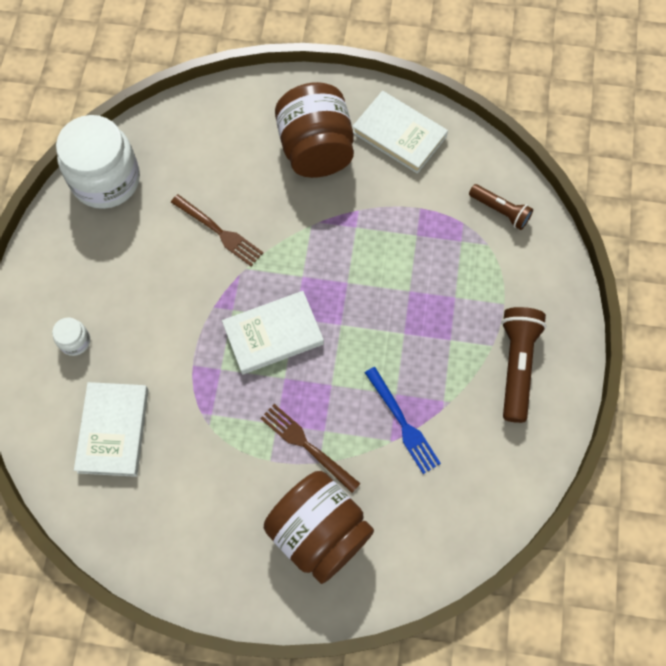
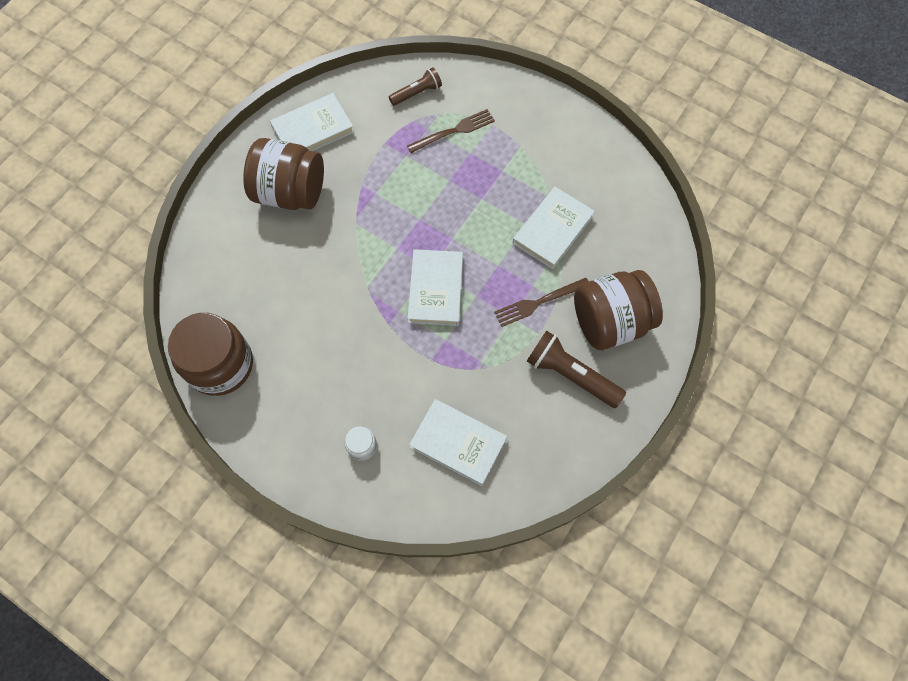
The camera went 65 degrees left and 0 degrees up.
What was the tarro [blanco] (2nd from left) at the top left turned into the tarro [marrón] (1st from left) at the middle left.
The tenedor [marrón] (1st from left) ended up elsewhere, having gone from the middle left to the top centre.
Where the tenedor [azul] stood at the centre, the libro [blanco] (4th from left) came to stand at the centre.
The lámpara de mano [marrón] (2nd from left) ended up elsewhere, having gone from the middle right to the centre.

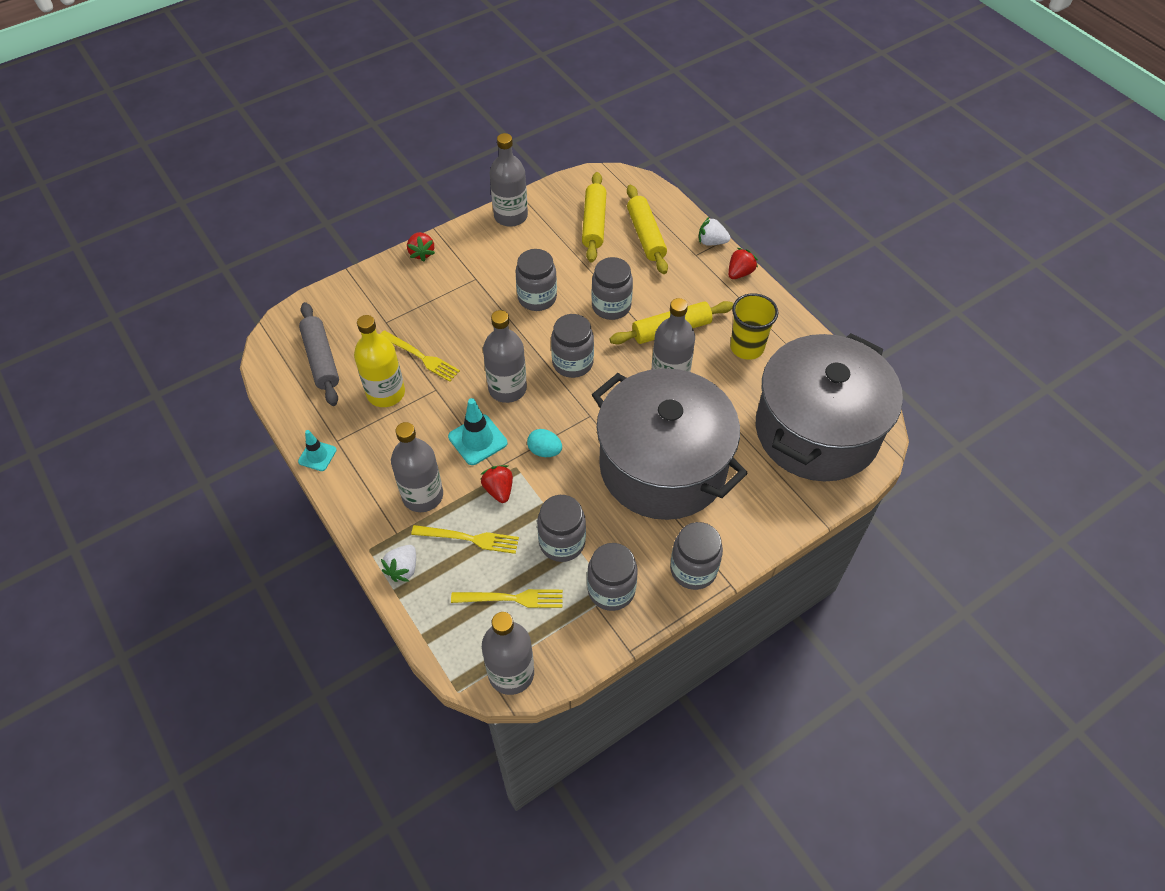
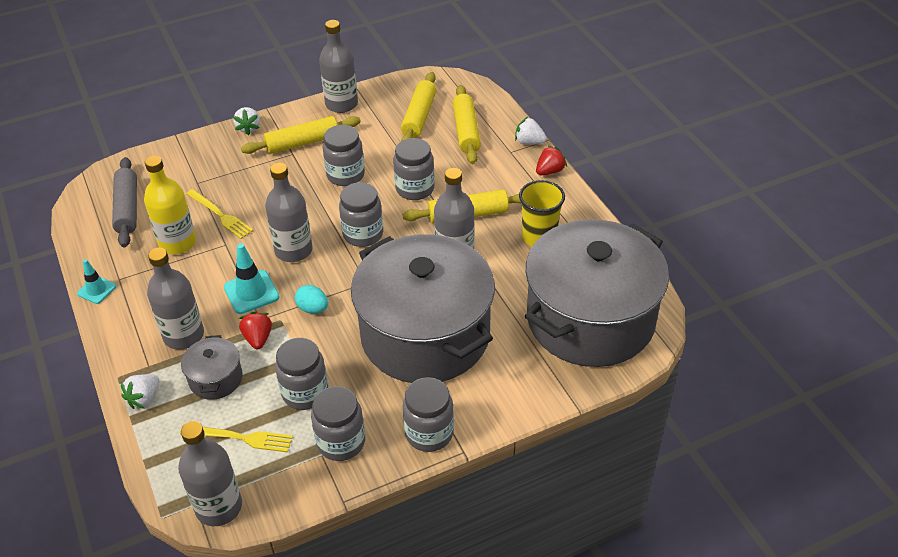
The camera went 10 degrees right and 10 degrees down.
What was the fresa [rojo] (1st from left) at the top centre turned into the fresa [blanco] (2nd from left) at the top left.
Where the tenedor [amarillo] (2nd from left) stood at the centre, the olla [gris] (1st from left) came to stand at the middle left.
The second view gained the rodillo [amarillo] (1st from left) at the top centre.

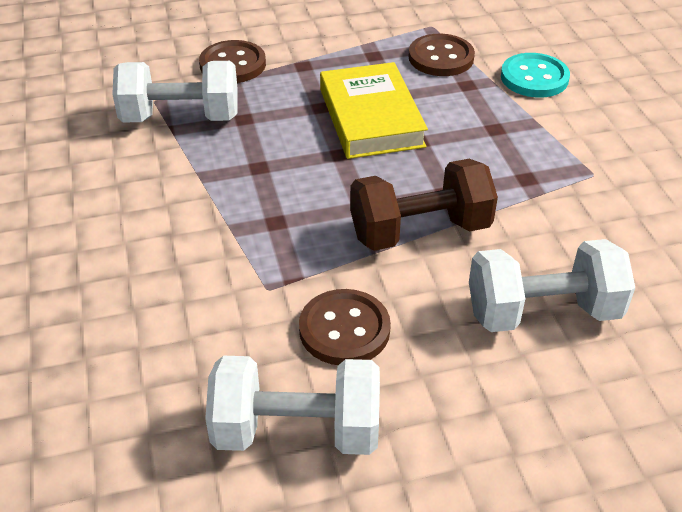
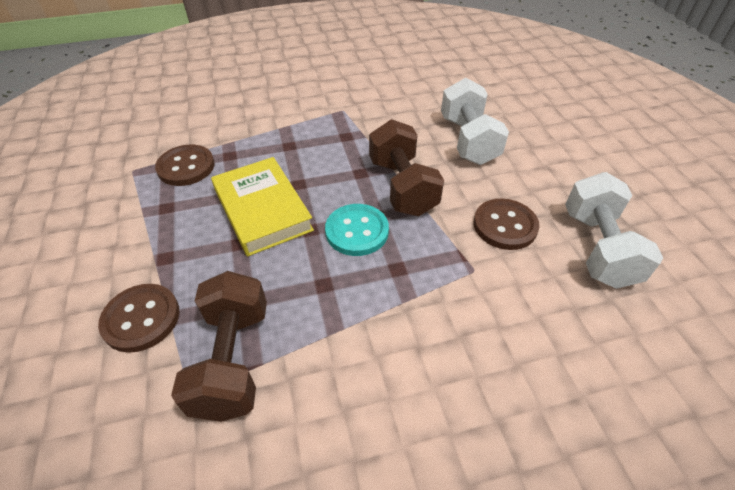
The camera went 90 degrees left and 5 degrees up.
What was the mancuerna [blanco] (1st from left) at the top left turned into the mancuerna [marrón] (1st from left) at the bottom left.
The libro [amarillo] at the top centre ended up facing another way, 75 degrees clockwise from before.
The botón [turquesa] ended up elsewhere, having gone from the top right to the centre.

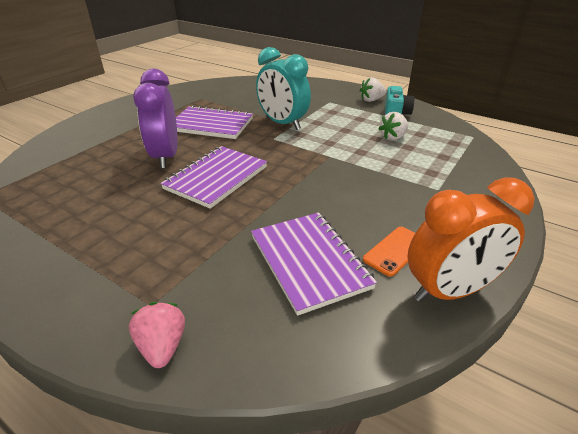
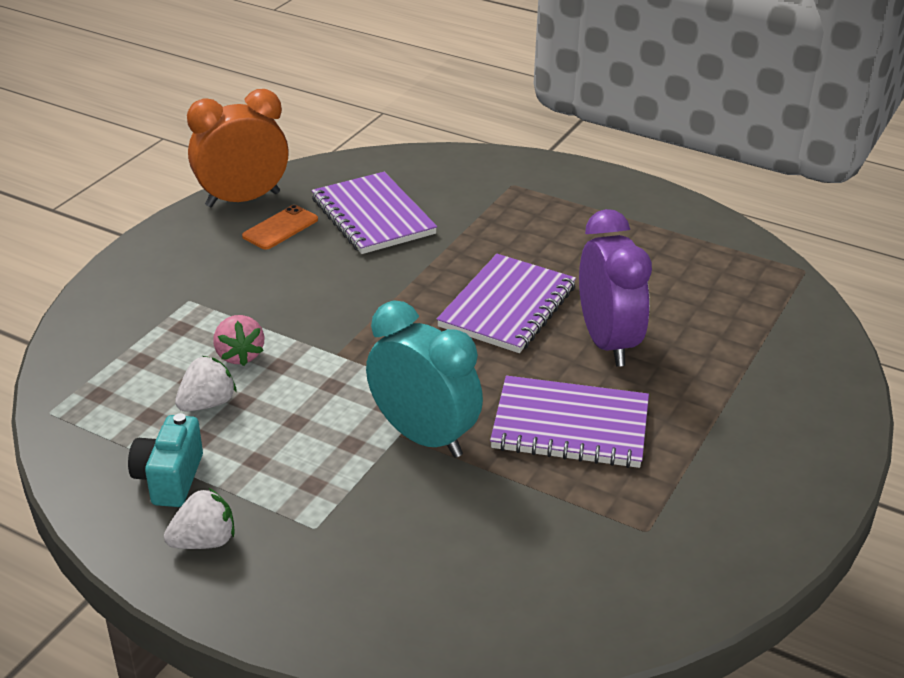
The camera went 175 degrees right and 0 degrees up.
The fresa [rosa] ended up elsewhere, having gone from the bottom left to the middle left.

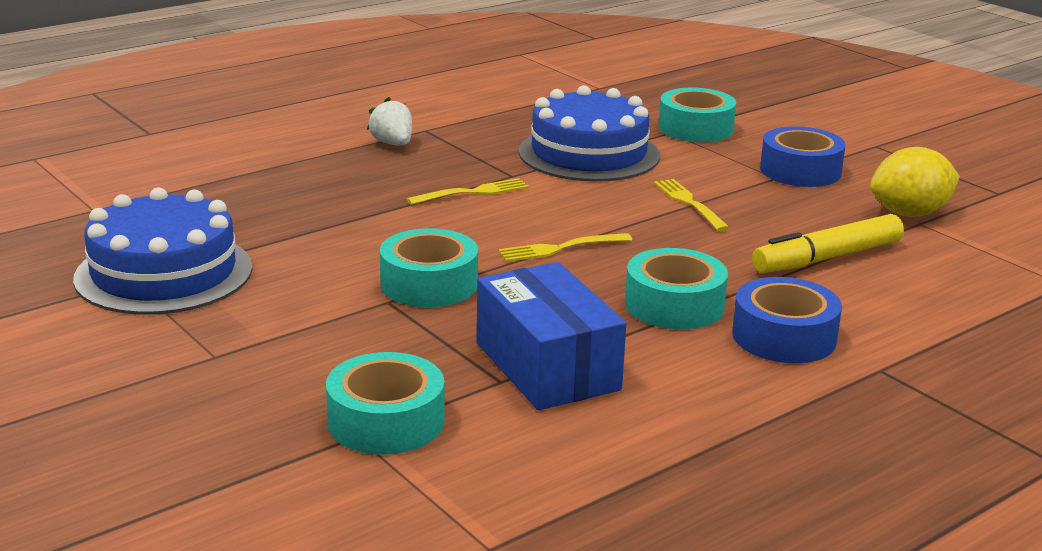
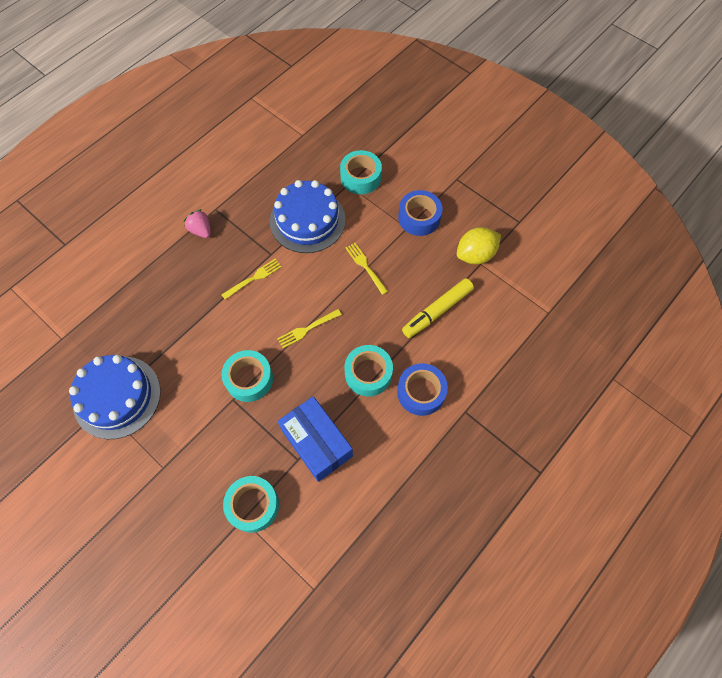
The camera went 10 degrees left and 40 degrees up.
What was the fresa [blanco] at the top centre turned into the fresa [rosa] at the top left.

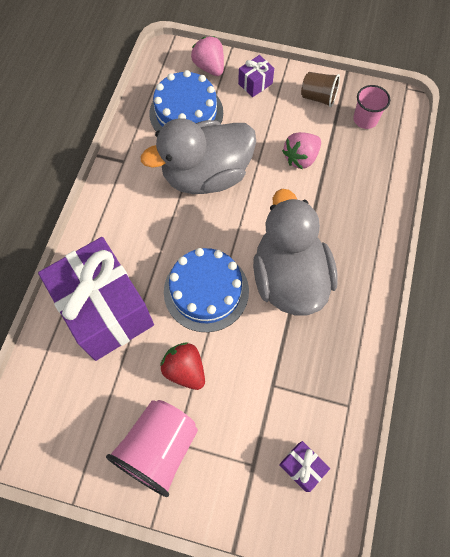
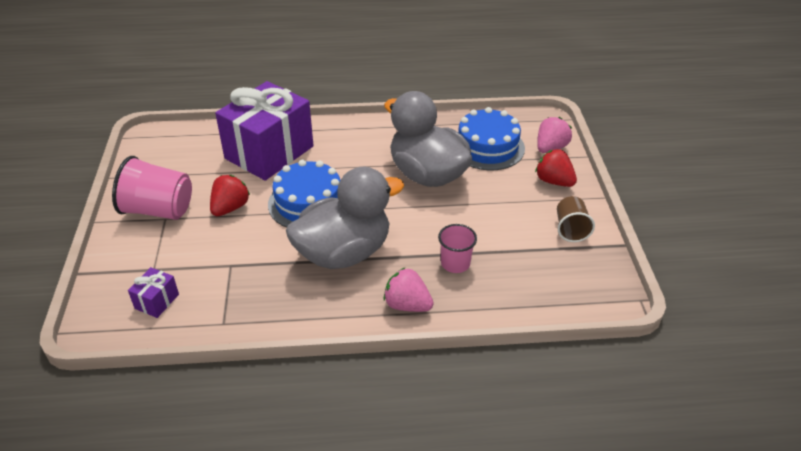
The camera went 70 degrees right and 25 degrees down.
Where the regalo [morado] (2nd from left) stood at the top centre, the fresa [rojo] (2nd from left) came to stand at the middle right.
The fresa [rosa] (2nd from left in the first image) ended up elsewhere, having gone from the top right to the centre.
The vaso [rosa] (2nd from left) ended up elsewhere, having gone from the top right to the centre.

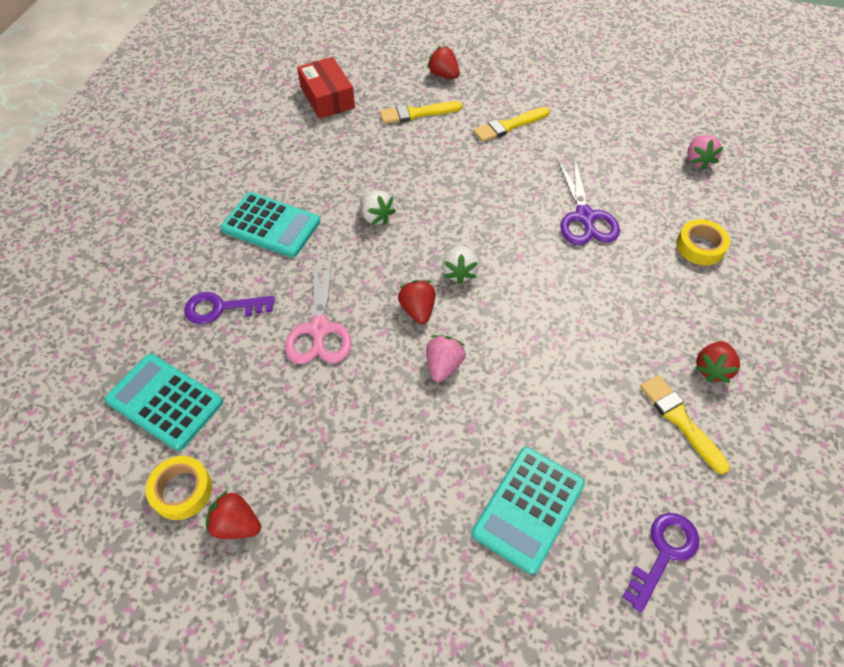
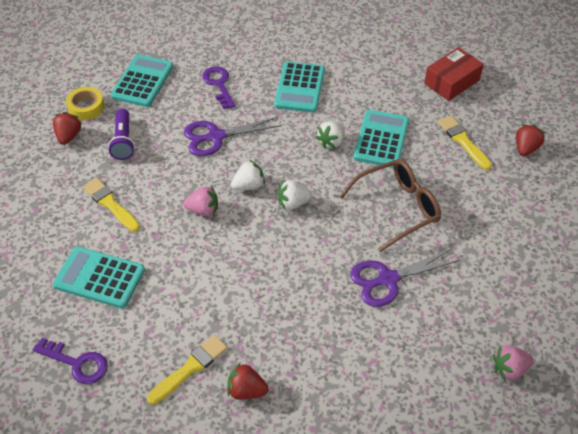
The camera went 75 degrees right and 5 degrees down.
What was the tijeras [rosa] at the centre turned into the tijeras [morado] (1st from left) at the top centre.
What was the fresa [rojo] (2nd from left) at the centre turned into the fresa [blanco] (1st from left) at the centre.
The pincel [amarillo] (2nd from left in the first image) ended up elsewhere, having gone from the top centre to the middle left.
The second view lost the cinta adhesiva [amarillo] (2nd from left) at the middle right.
The second view gained the lámpara de mano [morado] at the top left.
The second view gained the gafas [marrón] at the middle right.
The second view gained the calculadora [turquesa] (4th from left) at the top centre.

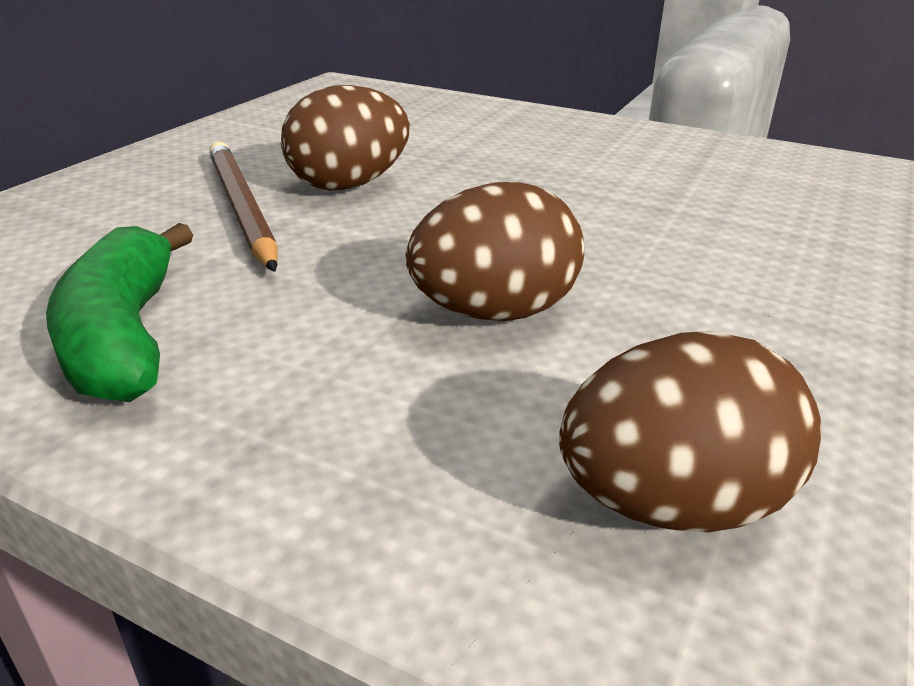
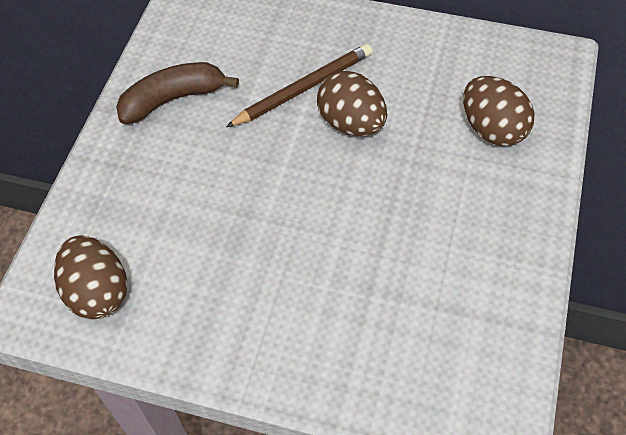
The camera went 80 degrees right and 25 degrees up.
What was the plátano [verde] at the middle left turned into the plátano [marrón] at the top left.
The huevo [marrón] (2nd from left in the first image) ended up elsewhere, having gone from the centre to the top right.

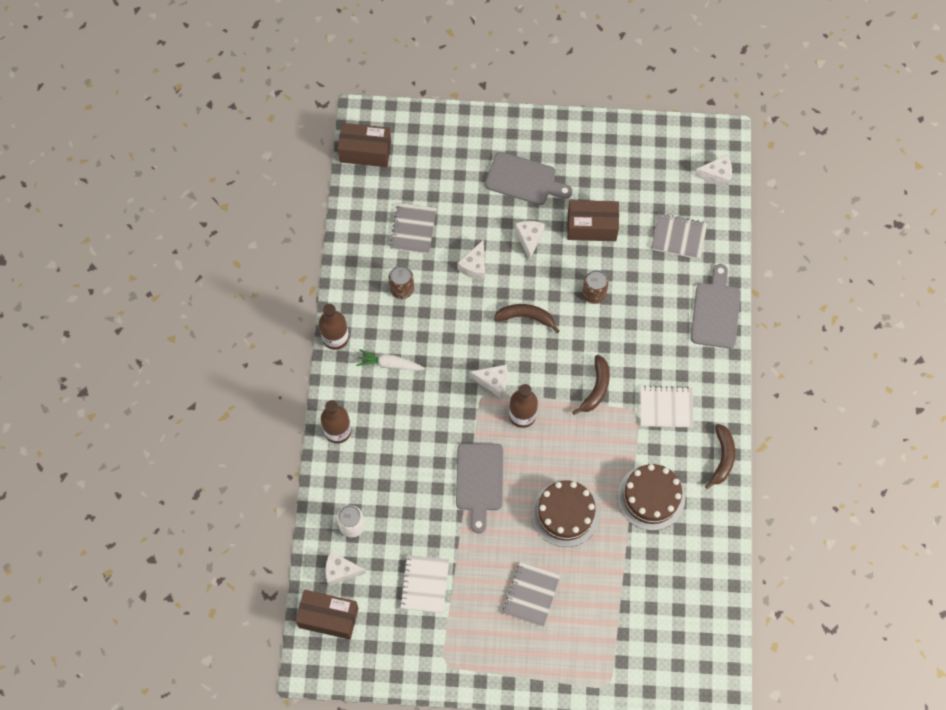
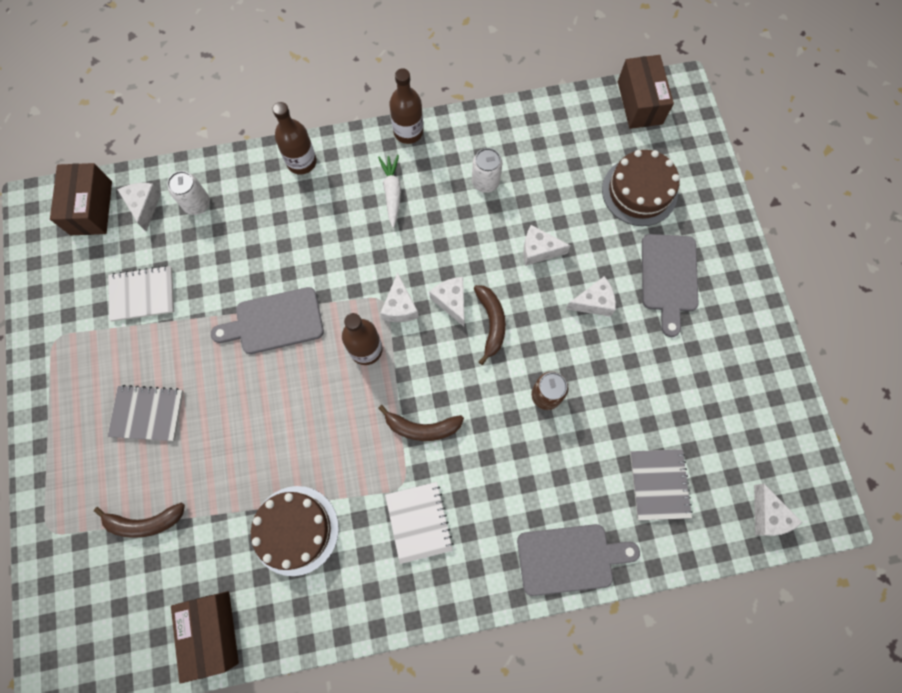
The camera went 75 degrees right and 5 degrees up.
The second view lost the cuaderno [gris] (1st from left) at the top centre.
What was the lata [marrón] (1st from left) at the centre turned into the lata [blanco] (2nd from left) at the top centre.
The tarta [marrón] (1st from left in the first image) ended up elsewhere, having gone from the bottom centre to the top right.
The caja [marrón] (3rd from left in the first image) ended up elsewhere, having gone from the top centre to the bottom left.
The plátano [marrón] (3rd from left in the first image) ended up elsewhere, having gone from the middle right to the bottom left.
The second view gained the queso [blanco] (3rd from left) at the centre.

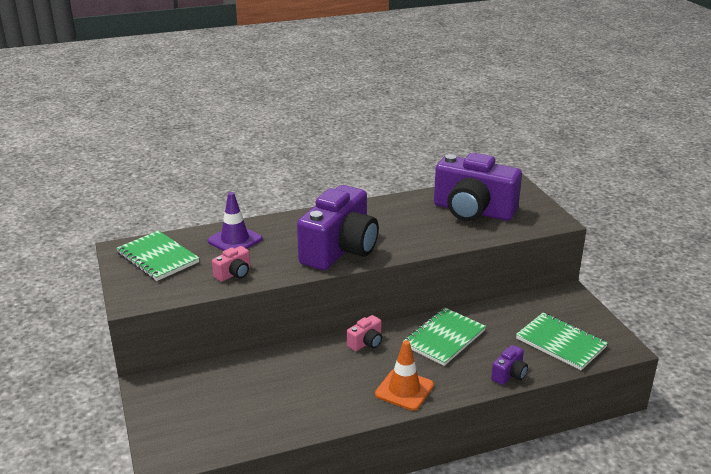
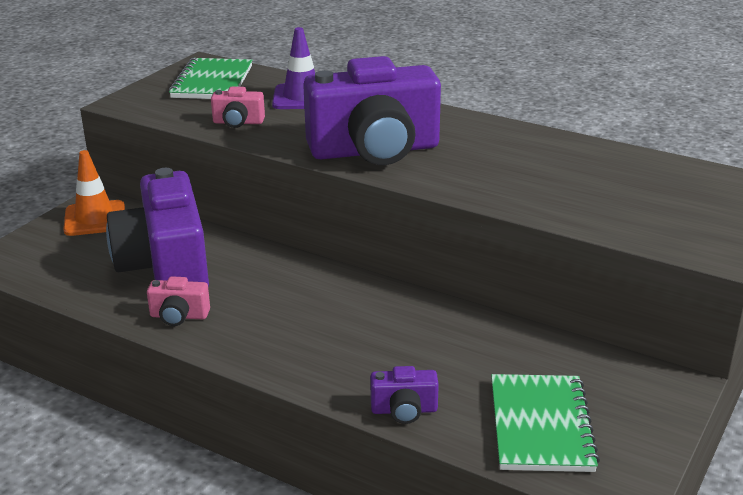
The camera went 50 degrees right and 0 degrees up.
The cámara [rosa] (2nd from left in the first image) ended up elsewhere, having gone from the bottom centre to the middle left.
The cono de tráfico [naranja] ended up elsewhere, having gone from the bottom centre to the middle left.
The second view lost the cuaderno [verde] (2nd from left) at the bottom centre.
The cámara [morado] (2nd from left in the first image) ended up elsewhere, having gone from the middle right to the middle left.

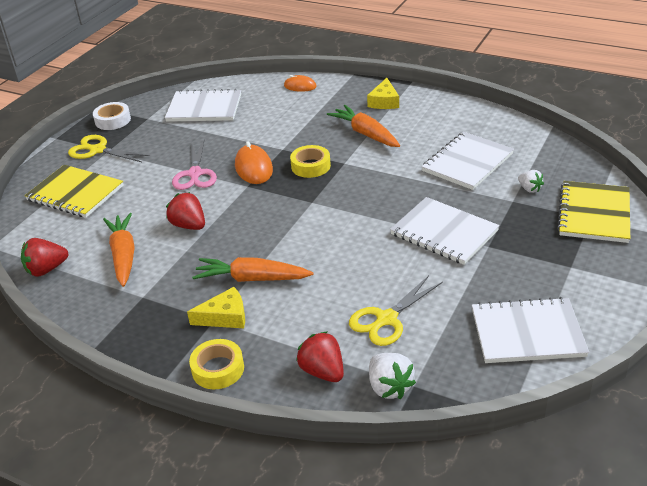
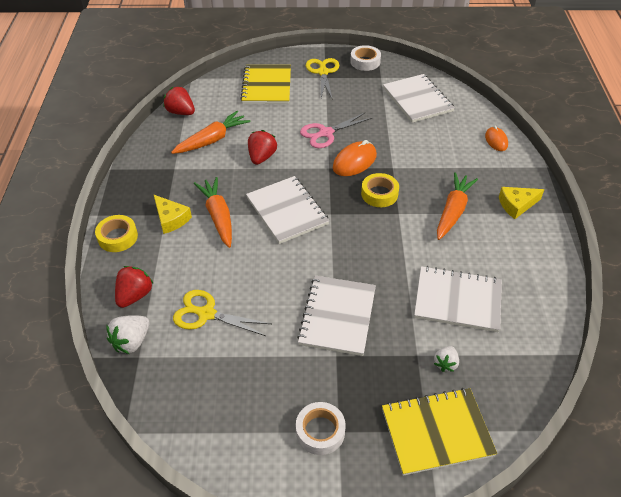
The camera went 60 degrees right and 10 degrees up.
The cuaderno [blanco] (4th from left in the first image) ended up elsewhere, having gone from the bottom right to the centre.
The second view gained the cinta adhesiva [blanco] (1st from left) at the bottom centre.

